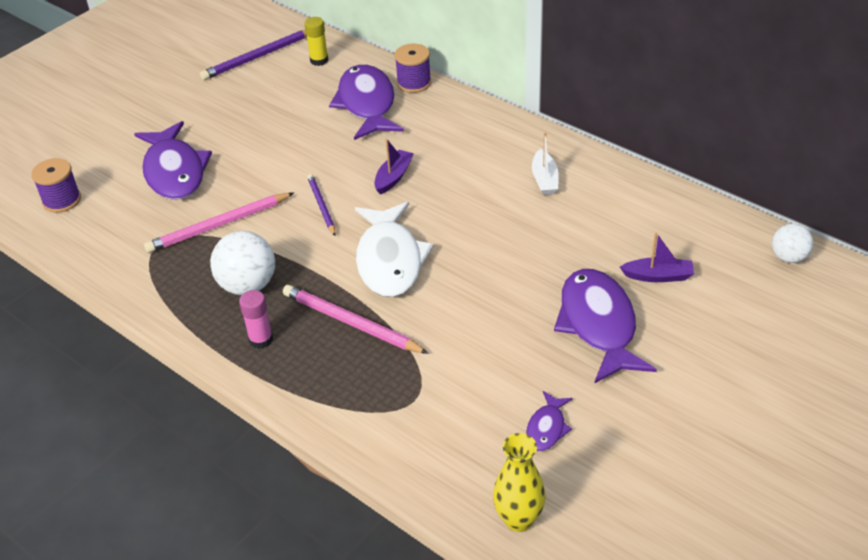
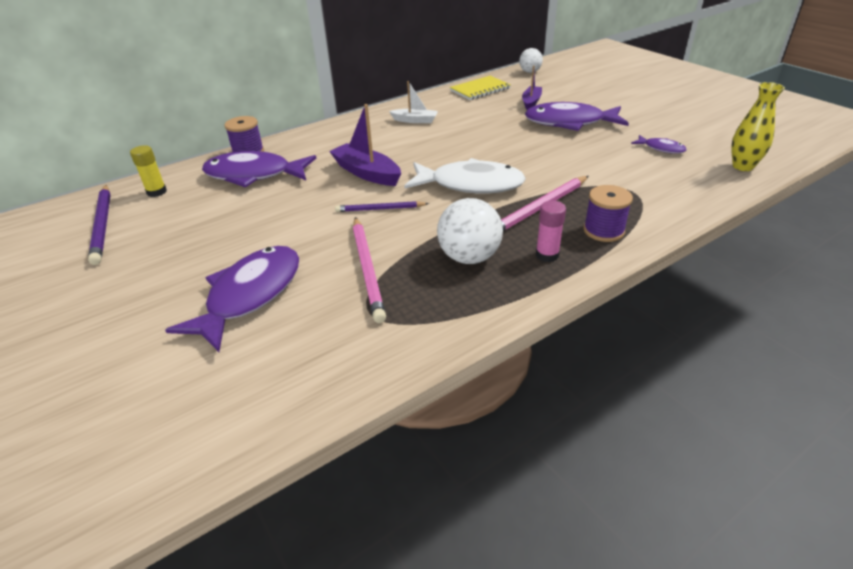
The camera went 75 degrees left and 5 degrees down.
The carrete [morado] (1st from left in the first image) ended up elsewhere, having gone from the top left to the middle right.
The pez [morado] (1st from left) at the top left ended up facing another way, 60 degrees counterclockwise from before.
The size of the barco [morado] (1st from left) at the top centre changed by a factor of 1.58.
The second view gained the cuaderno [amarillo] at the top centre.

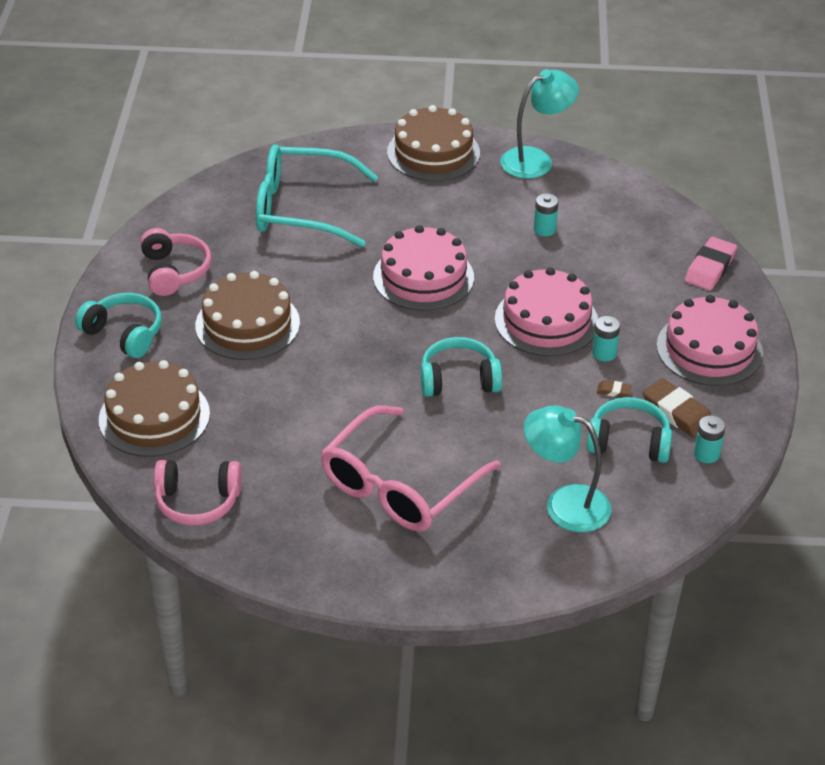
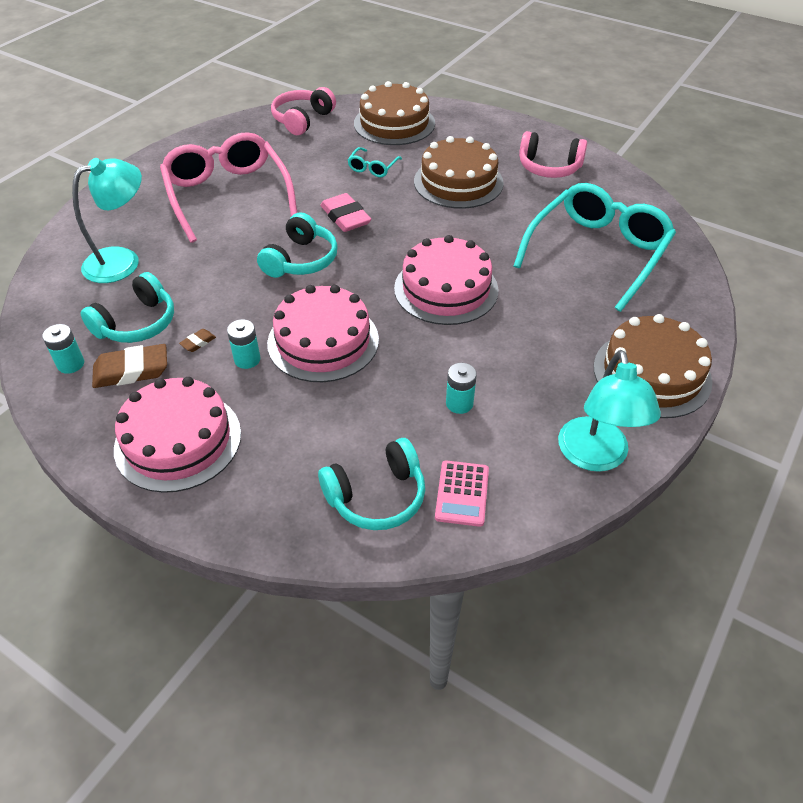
The camera went 120 degrees right and 5 degrees up.
The auriculares [turquesa] (1st from left in the first image) ended up elsewhere, having gone from the middle left to the centre.
The goma de borrar [rosa] ended up elsewhere, having gone from the middle right to the top centre.
The second view gained the gafas [turquesa] (1st from left) at the top centre.
The second view gained the calculadora [rosa] at the centre.

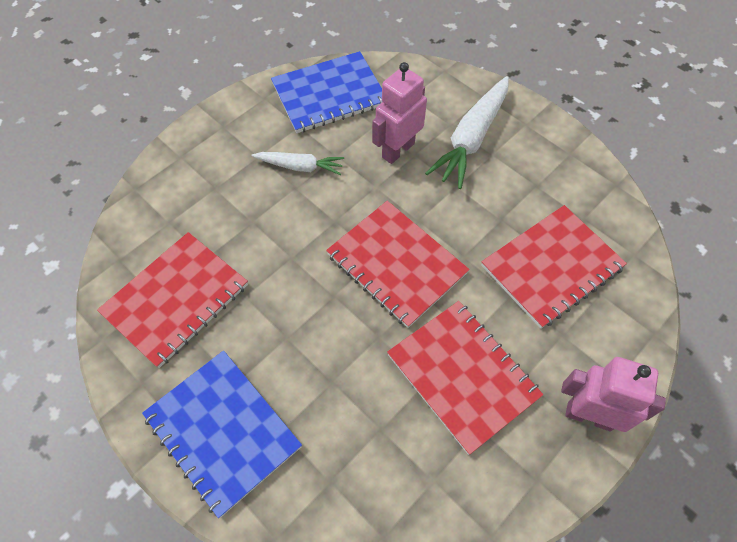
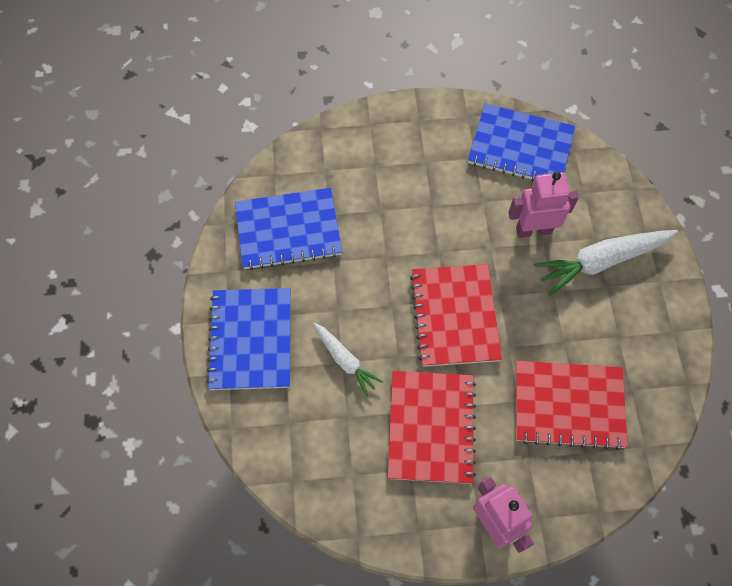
The camera went 40 degrees right and 5 degrees up.
What was the cuaderno [rojo] (1st from left) at the middle left turned into the cuaderno [azul] (2nd from left) at the centre.
The zanahoria [blanco] (1st from left) ended up elsewhere, having gone from the top centre to the centre.

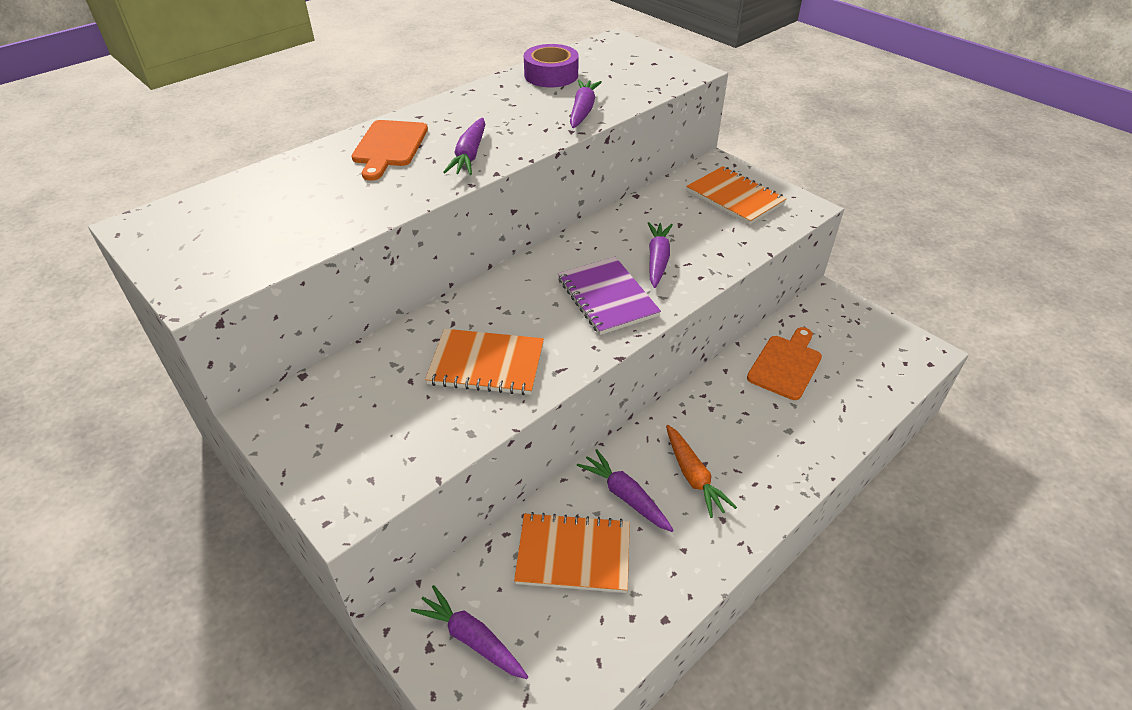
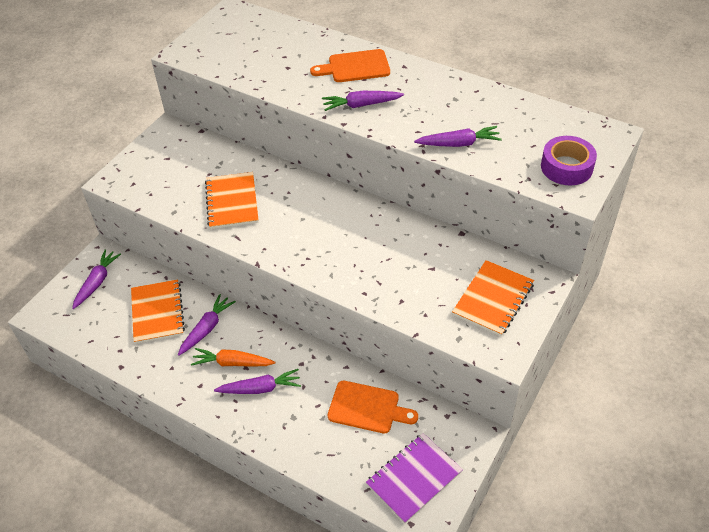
The camera went 75 degrees right and 5 degrees up.
The cinta adhesiva [morado] ended up elsewhere, having gone from the top centre to the top right.
The cuaderno [morado] ended up elsewhere, having gone from the centre to the bottom centre.
The zanahoria [morado] (5th from left in the first image) ended up elsewhere, having gone from the centre to the bottom centre.
The zanahoria [naranja] at the centre ended up facing another way, 45 degrees clockwise from before.

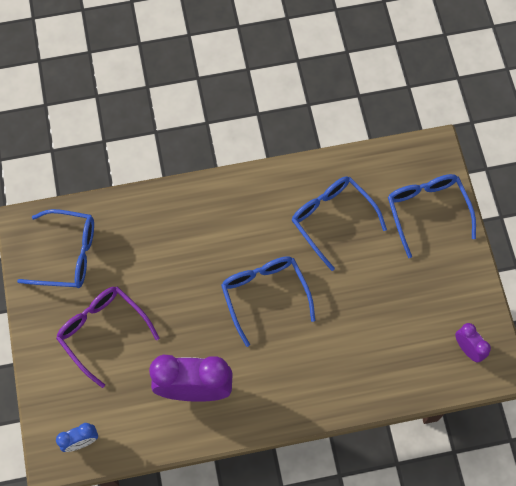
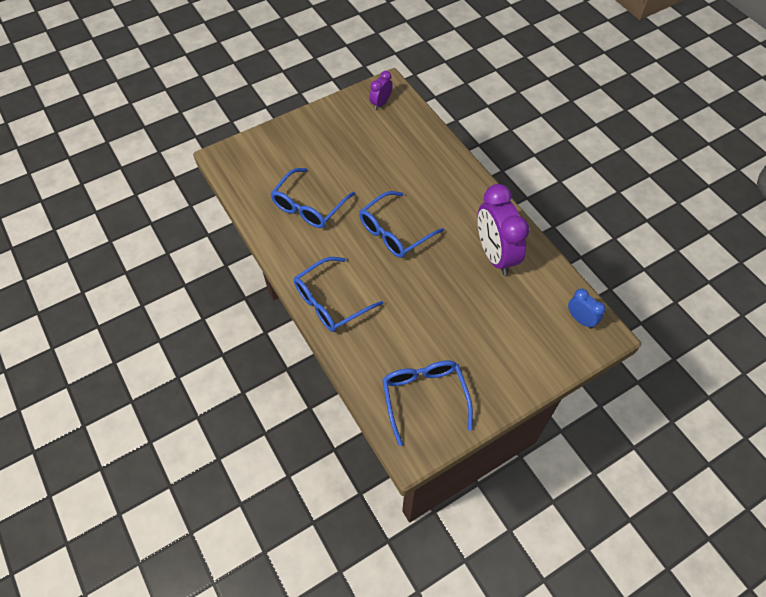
The camera went 110 degrees left and 10 degrees down.
The second view lost the gafas [morado] at the bottom left.
The gafas [azul] (4th from left in the first image) ended up elsewhere, having gone from the middle right to the centre.

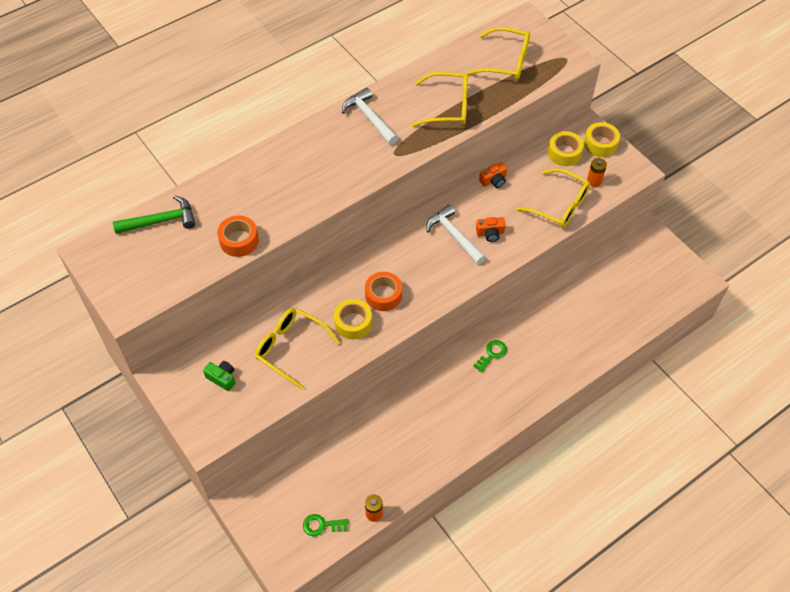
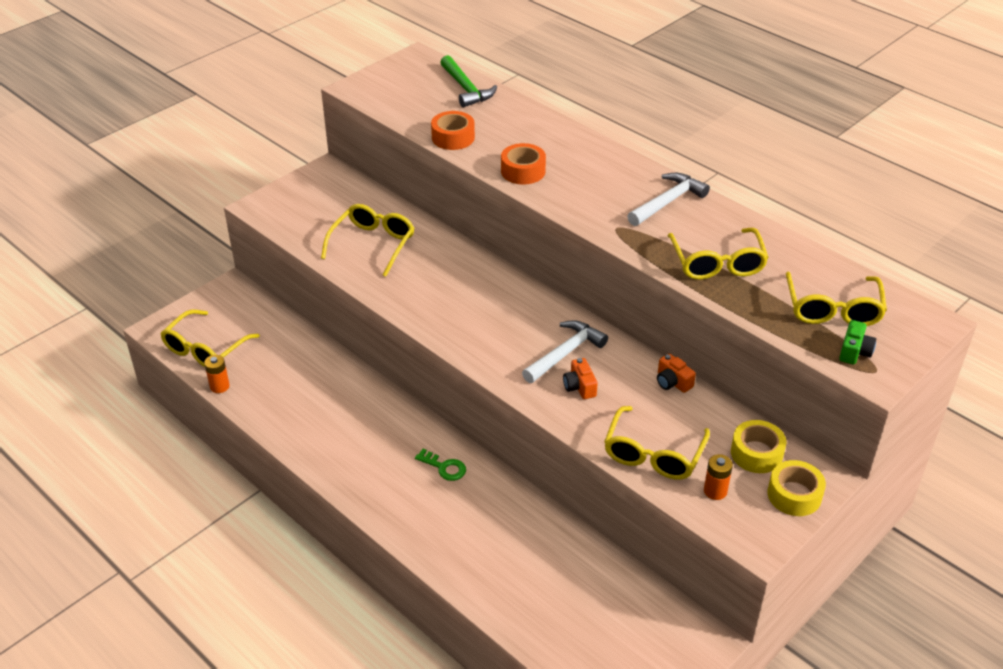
The camera went 80 degrees right and 15 degrees down.
The cámara [verde] ended up elsewhere, having gone from the middle left to the middle right.
Where the llave [verde] (1st from left) stood at the bottom centre, the gafas [amarillo] (1st from left) came to stand at the middle left.
The second view lost the cinta adhesiva [amarillo] (1st from left) at the centre.
The cinta adhesiva [naranja] (2nd from left) ended up elsewhere, having gone from the centre to the top centre.

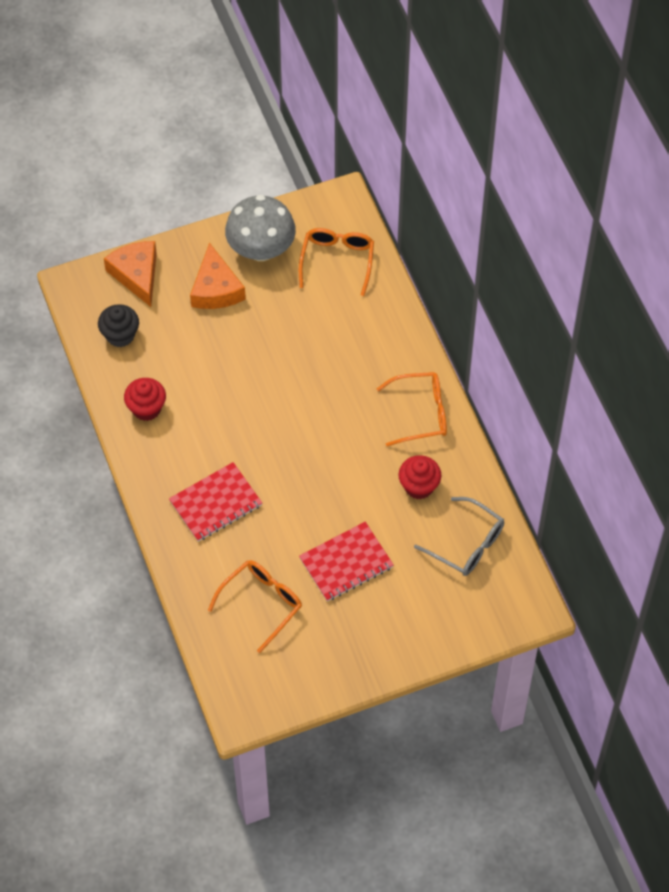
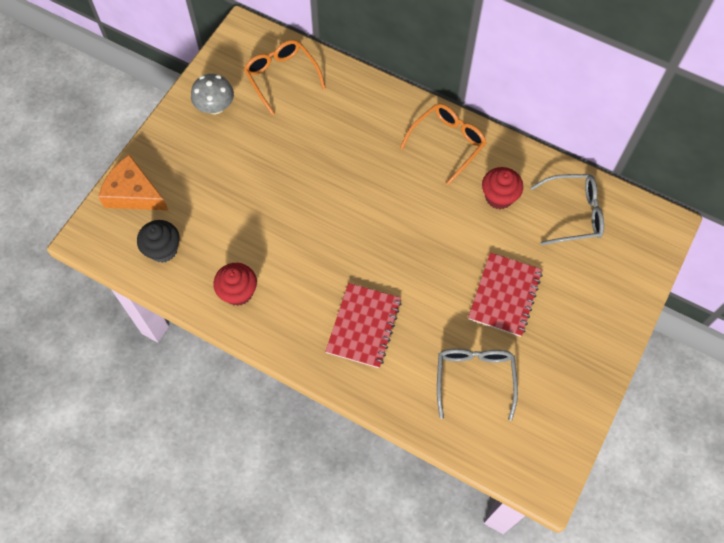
The camera went 40 degrees left and 5 degrees up.
The second view lost the queso [naranja] (2nd from left) at the top left.
What was the gafas [naranja] (1st from left) at the bottom centre turned into the gafas [gris] (1st from left) at the bottom centre.
The size of the seta [gris] at the top centre changed by a factor of 0.63.

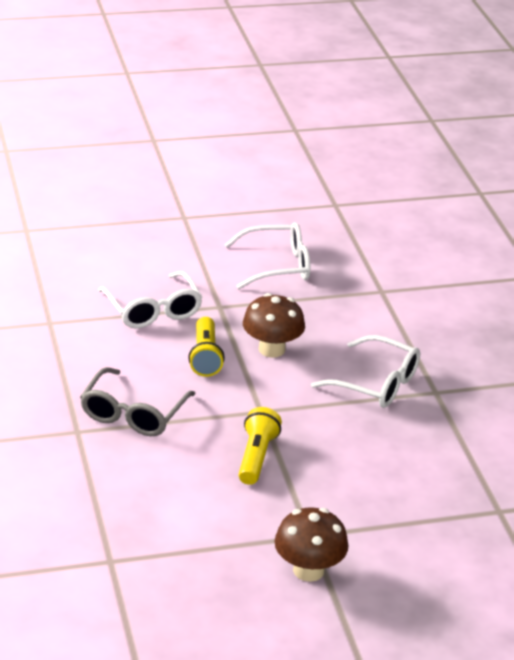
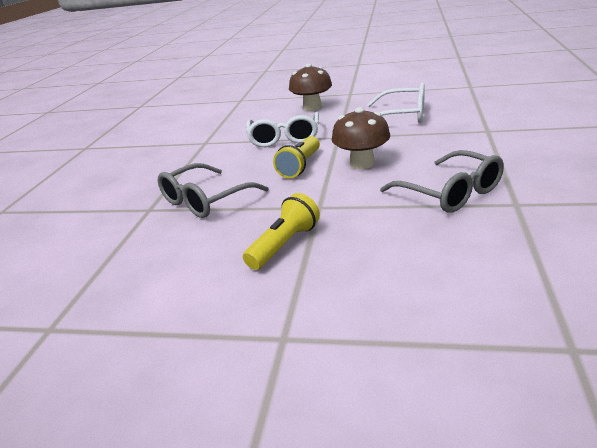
The camera went 30 degrees right and 5 degrees down.
The seta [marrón] (2nd from left in the first image) ended up elsewhere, having gone from the bottom centre to the top centre.
What was the gafas [blanco] (3rd from left) at the middle right turned into the gafas [gris] (2nd from left) at the middle right.

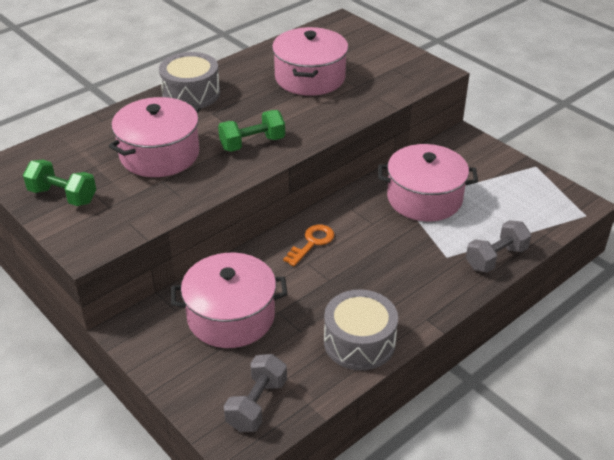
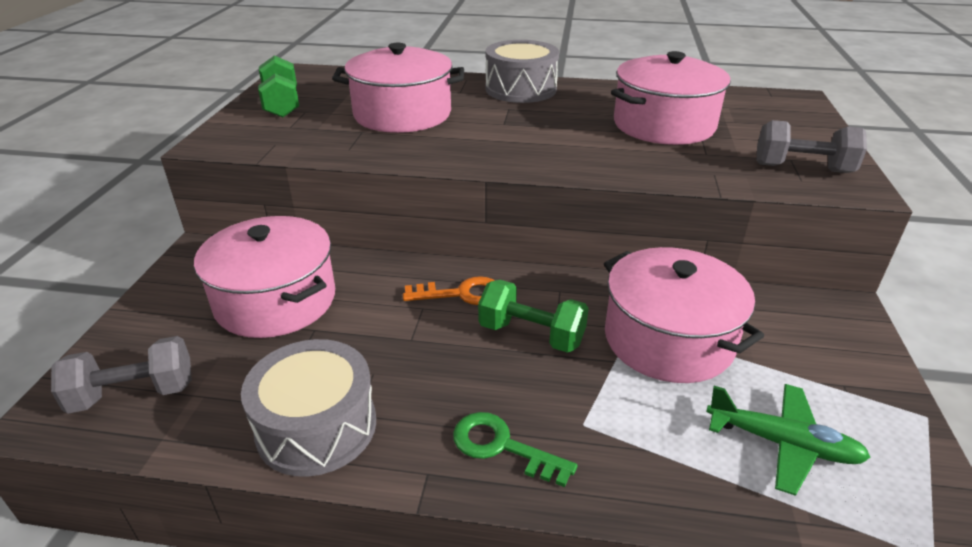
The camera went 50 degrees right and 5 degrees down.
The mancuerna [verde] (2nd from left) ended up elsewhere, having gone from the top centre to the centre.
The mancuerna [gris] (2nd from left) ended up elsewhere, having gone from the middle right to the top right.
The second view gained the llave [verde] at the bottom centre.
The second view gained the avión [verde] at the bottom right.

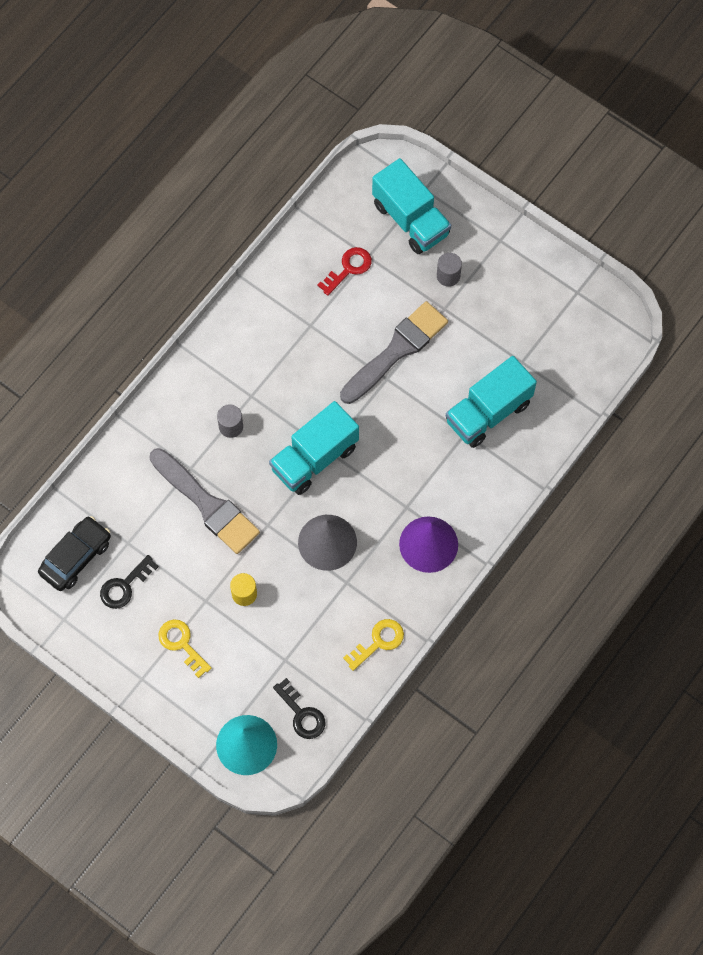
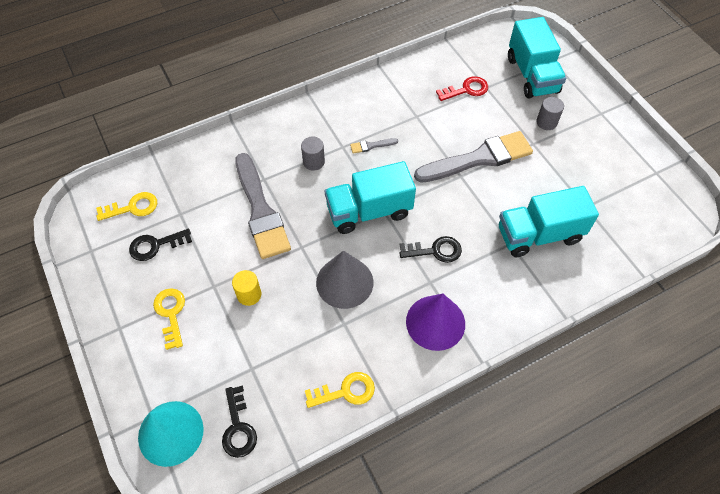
The camera went 25 degrees right and 10 degrees down.
Where the coche [negro] stood at the middle left, the llave [amarillo] (1st from left) came to stand at the middle left.
The second view gained the pincel [gris] (2nd from left) at the top centre.
The second view gained the llave [negro] (3rd from left) at the centre.

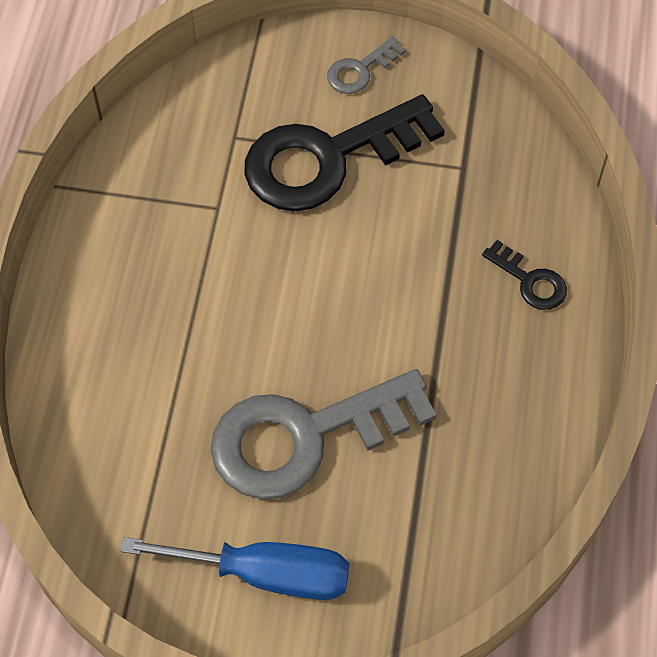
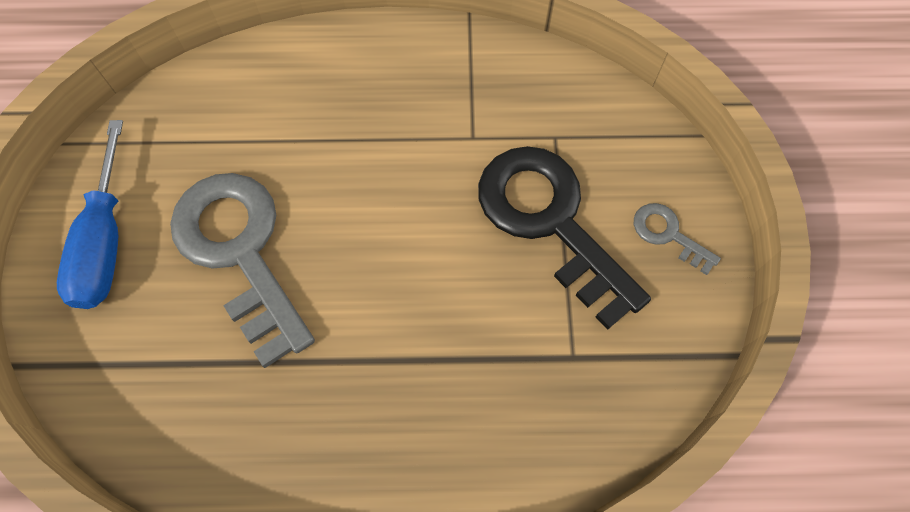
The camera went 80 degrees right and 5 degrees up.
The second view lost the llave [negro] (2nd from left) at the middle right.

